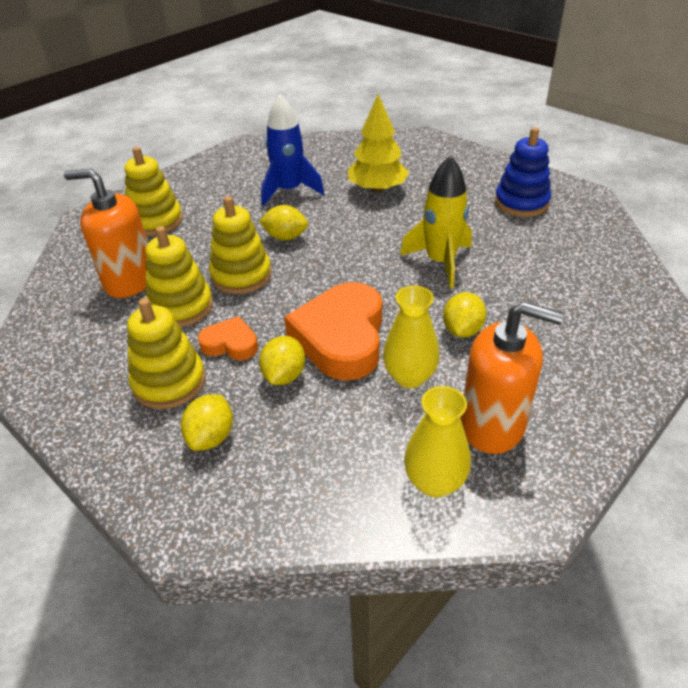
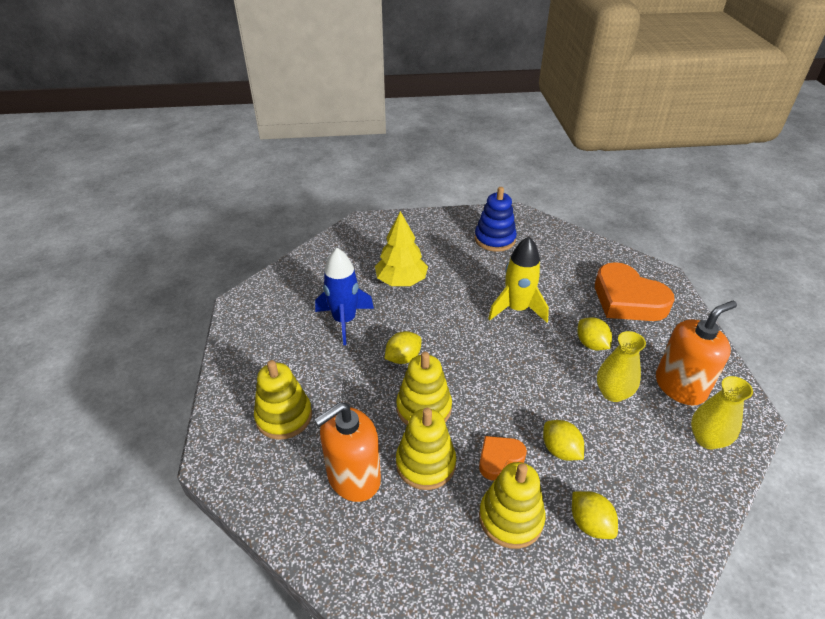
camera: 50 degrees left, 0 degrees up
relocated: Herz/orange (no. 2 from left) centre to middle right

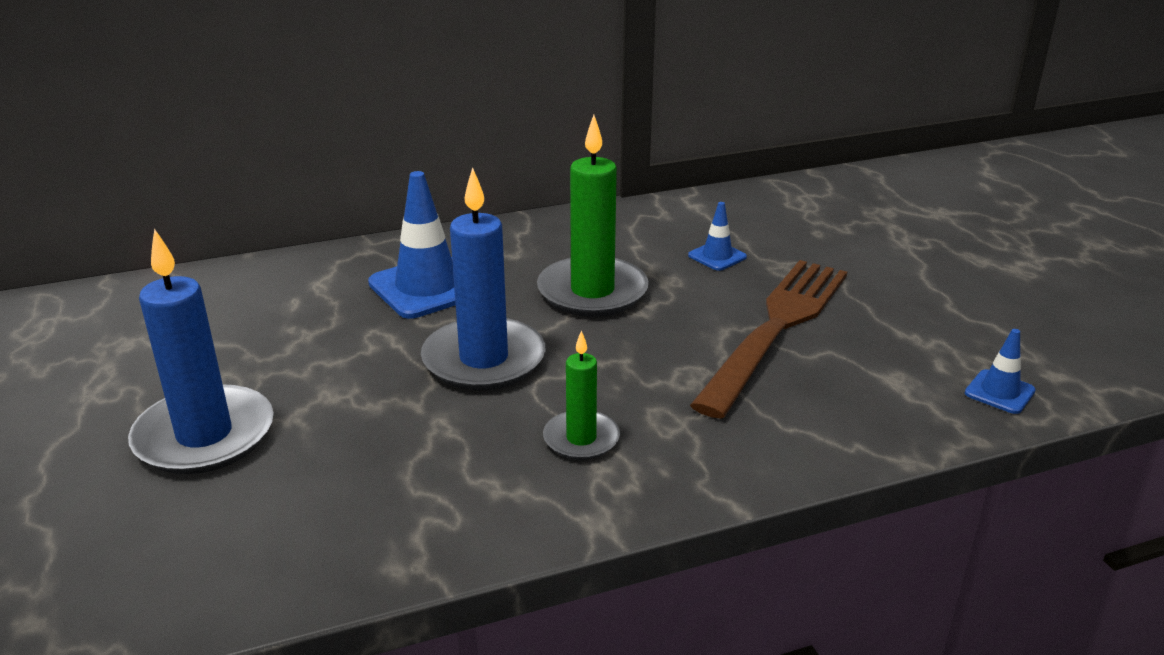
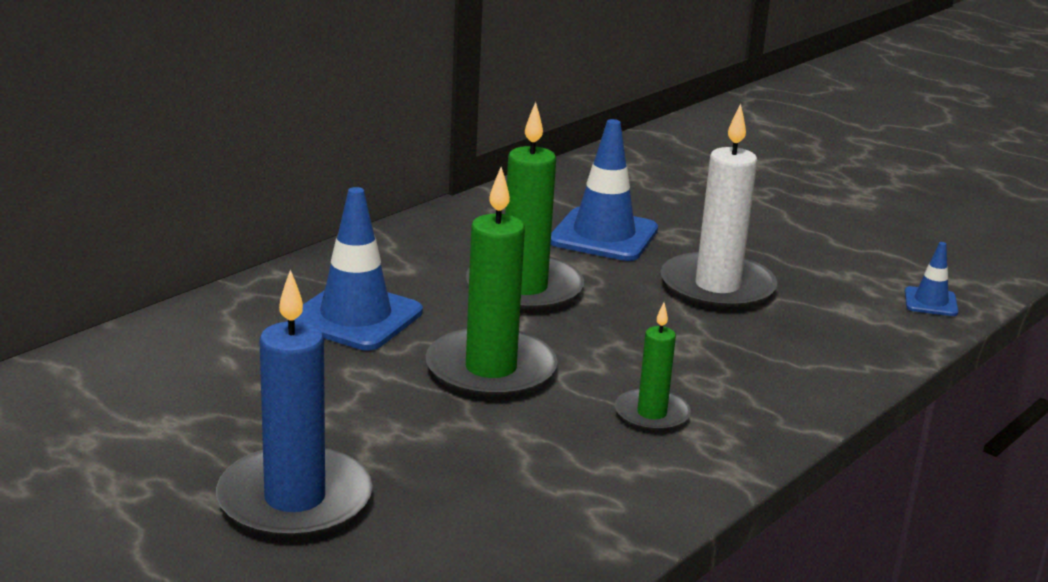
camera: 30 degrees left, 5 degrees down
exchanged: Gabel/braun centre to Kerze/weiß middle right
colour: Kerze/blau (no. 2 from left) centre to Kerze/grün (no. 1 from left) centre
size: Leitkegel/blau (no. 2 from left) centre = top centre x1.98

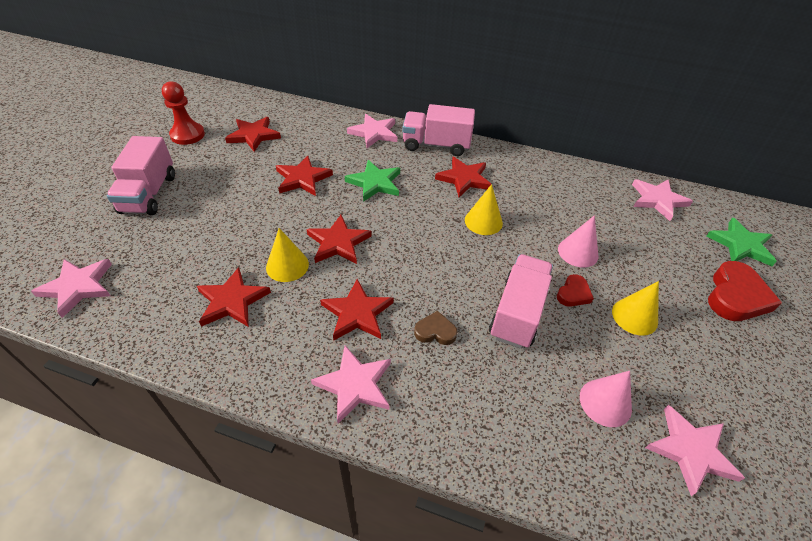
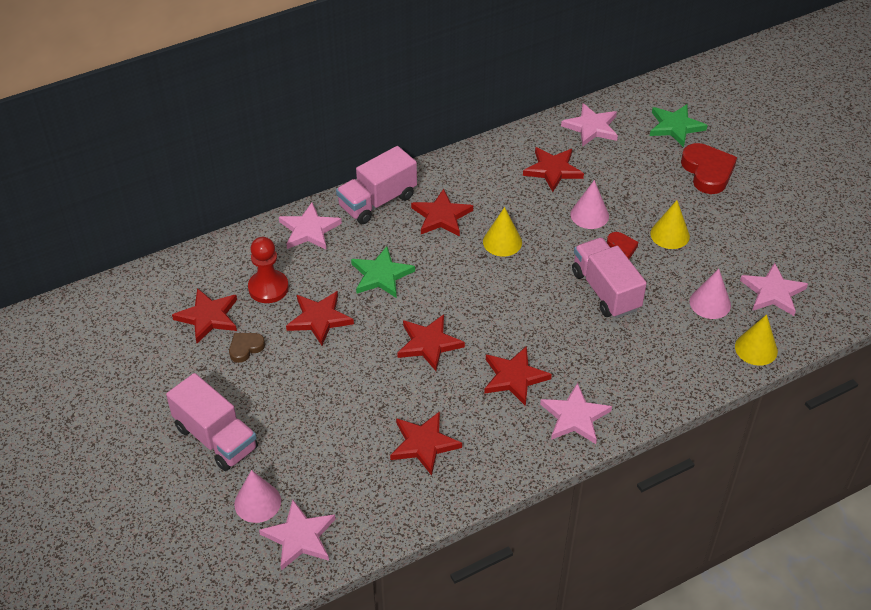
camera: 45 degrees left, 0 degrees up
appeared: Stern/rot (no. 7 from left) top centre; Kegel/rosa (no. 1 from left) bottom left
relocated: Bauer/rot top left to middle left; Kegel/gelb (no. 1 from left in the first image) centre to Kegel/gelb (no. 3 from left) middle right; Herz/braun centre to middle left

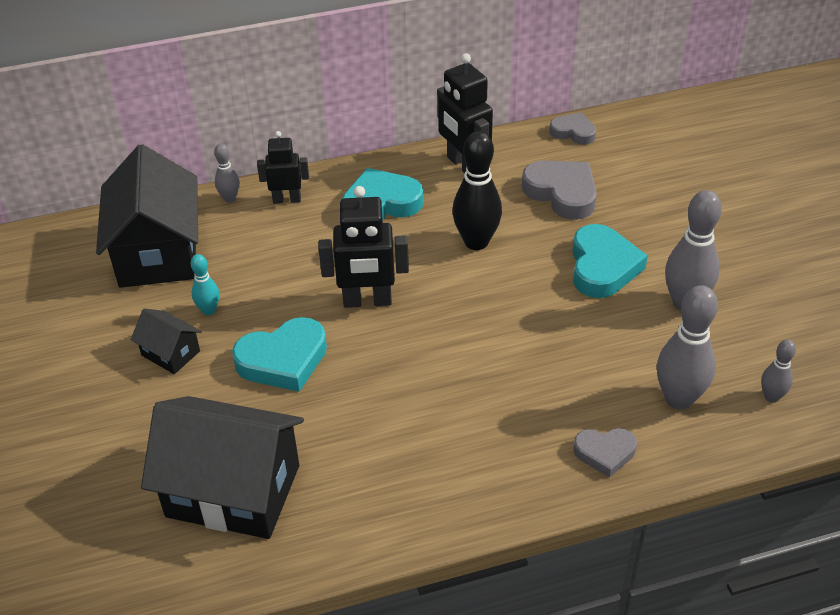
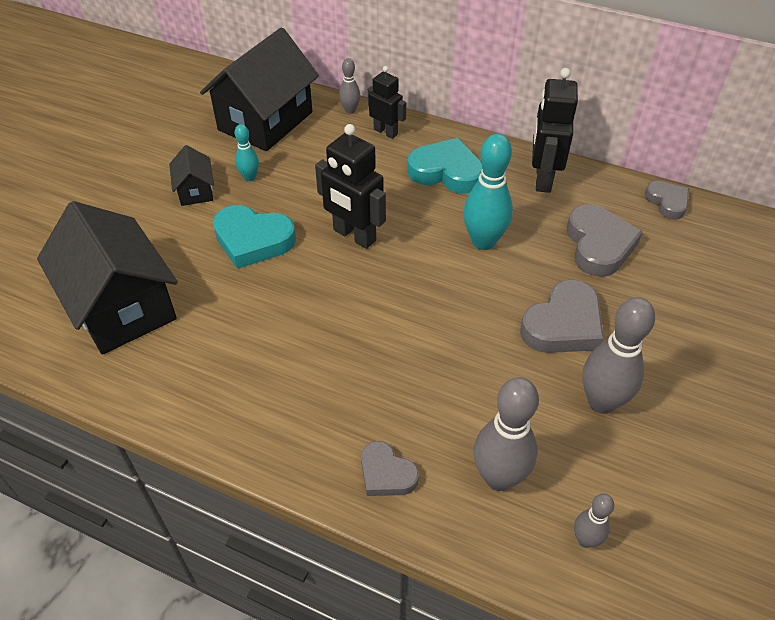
camera: 40 degrees right, 5 degrees up
colour: Bowlingkegel/schwarz top centre to Bowlingkegel/türkis (no. 2 from left) top centre; Herz/türkis (no. 3 from left) middle right to Herz/grau (no. 2 from left) middle right

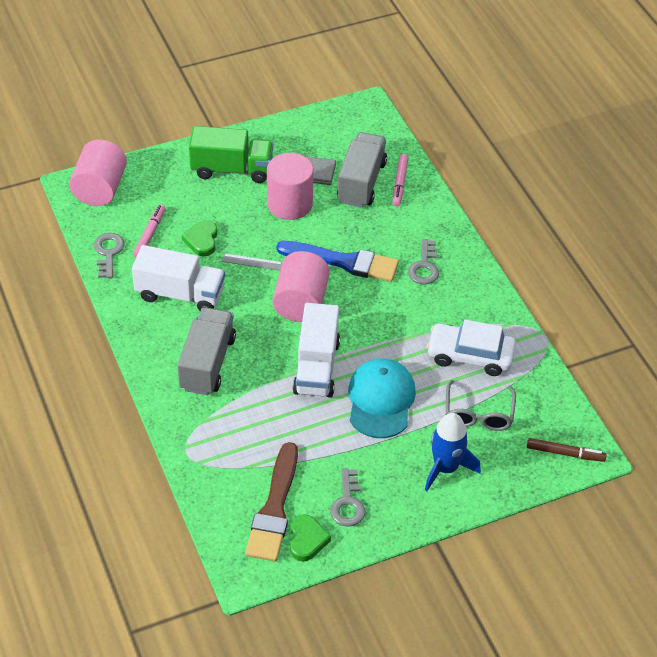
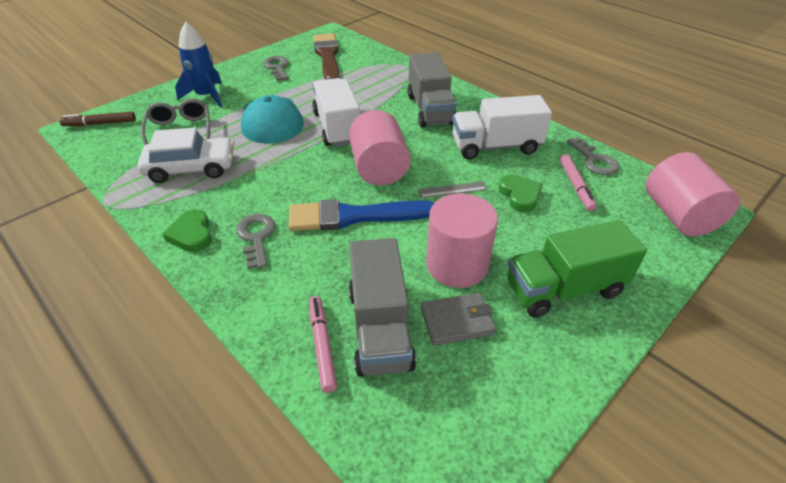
camera: 160 degrees right, 5 degrees down
relocated: Herz/grün (no. 2 from left in the first image) bottom centre to Herz/grün (no. 1 from left) middle left

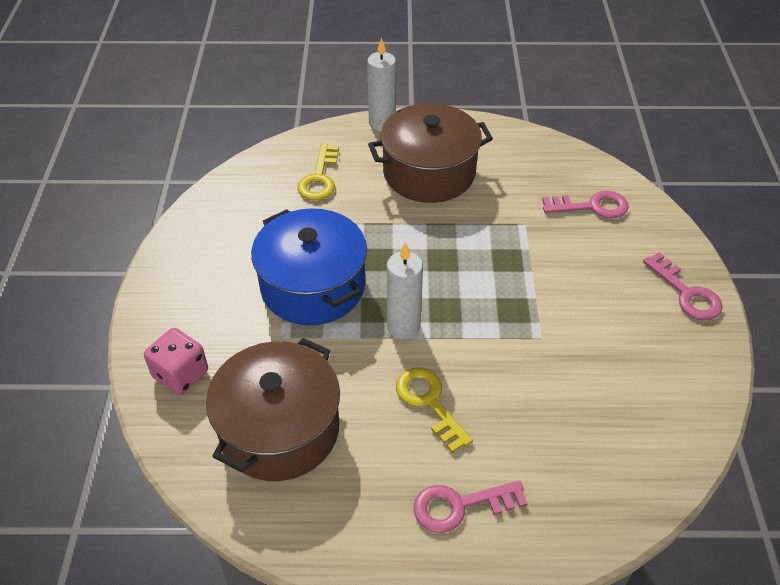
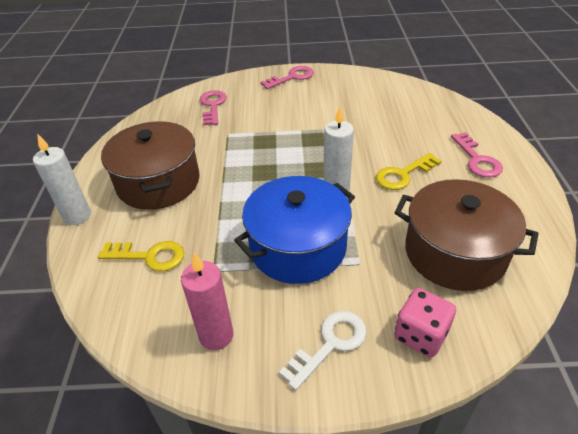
camera: 90 degrees left, 5 degrees down
appeared: Kerze/rosa bottom centre; Schlüssel/weiß bottom centre

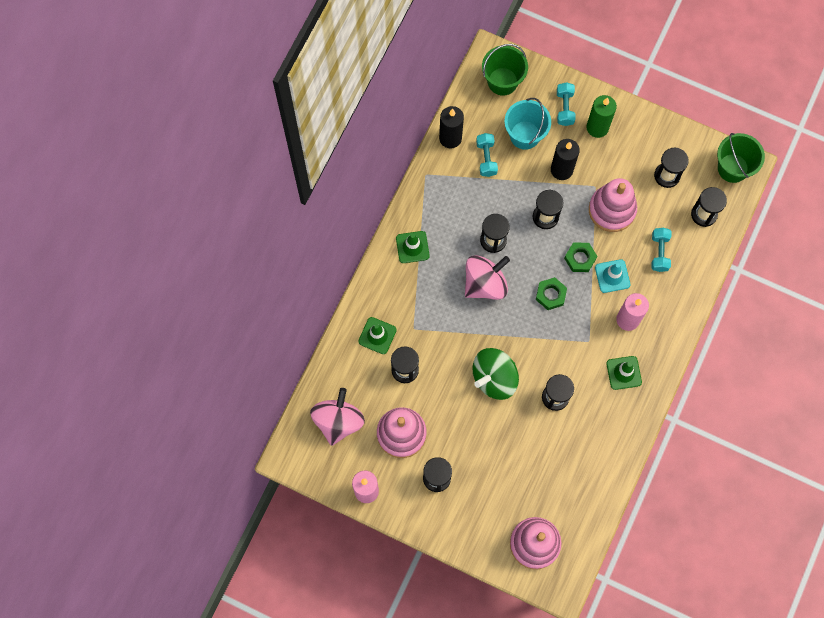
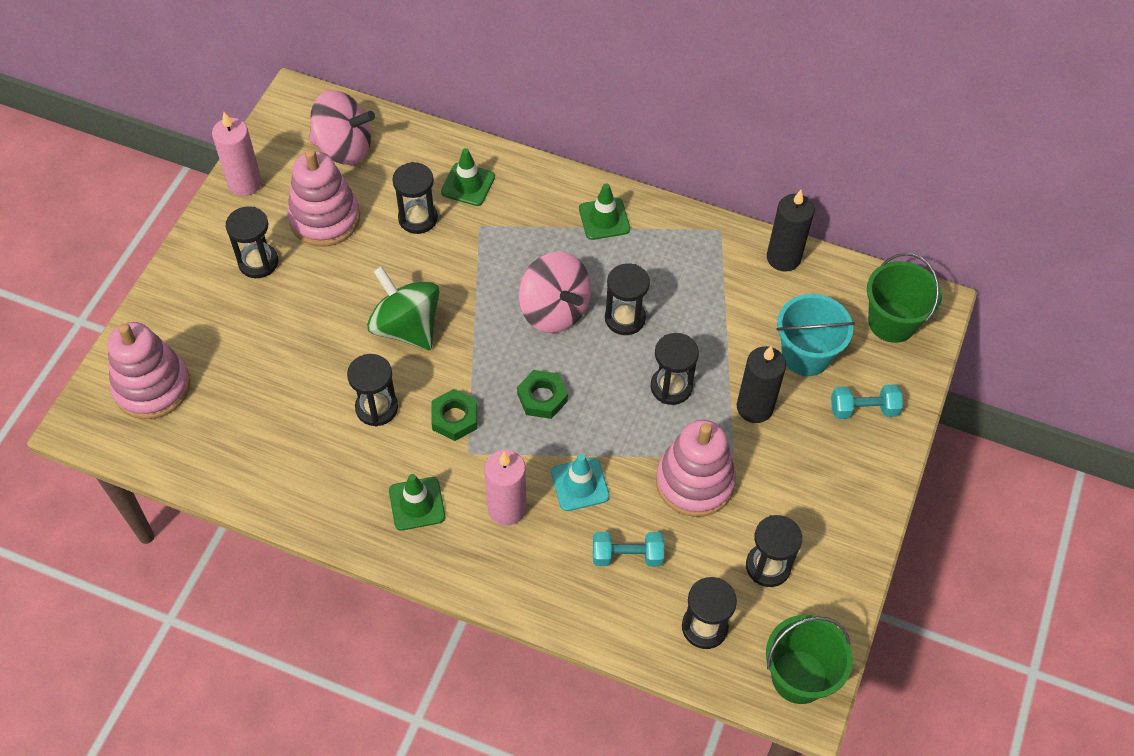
camera: 85 degrees right, 15 degrees down
missing: Kerze/grün top right; Hantel/türkis (no. 1 from left) top centre
relocated: Sechskantmutter/grün (no. 2 from left in the first image) middle right to Sechskantmutter/grün (no. 1 from left) centre

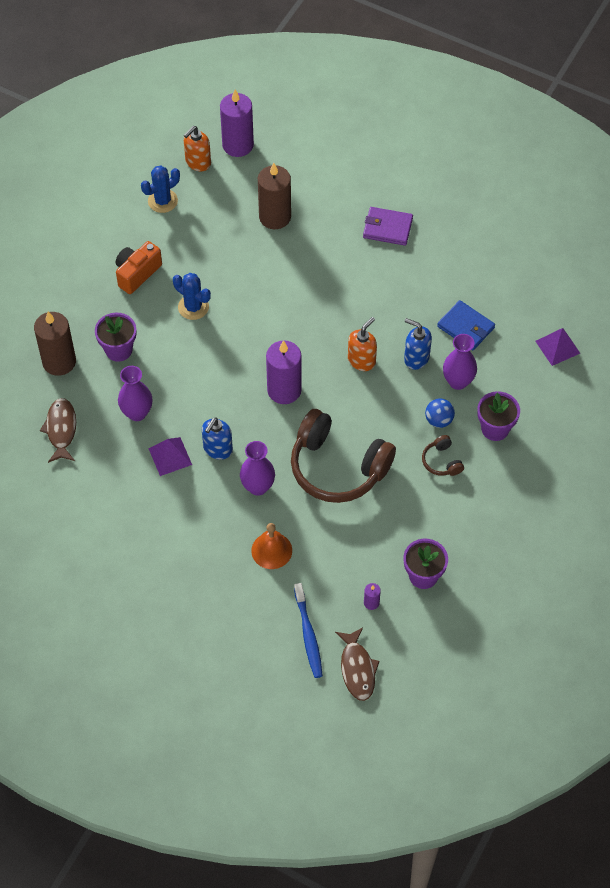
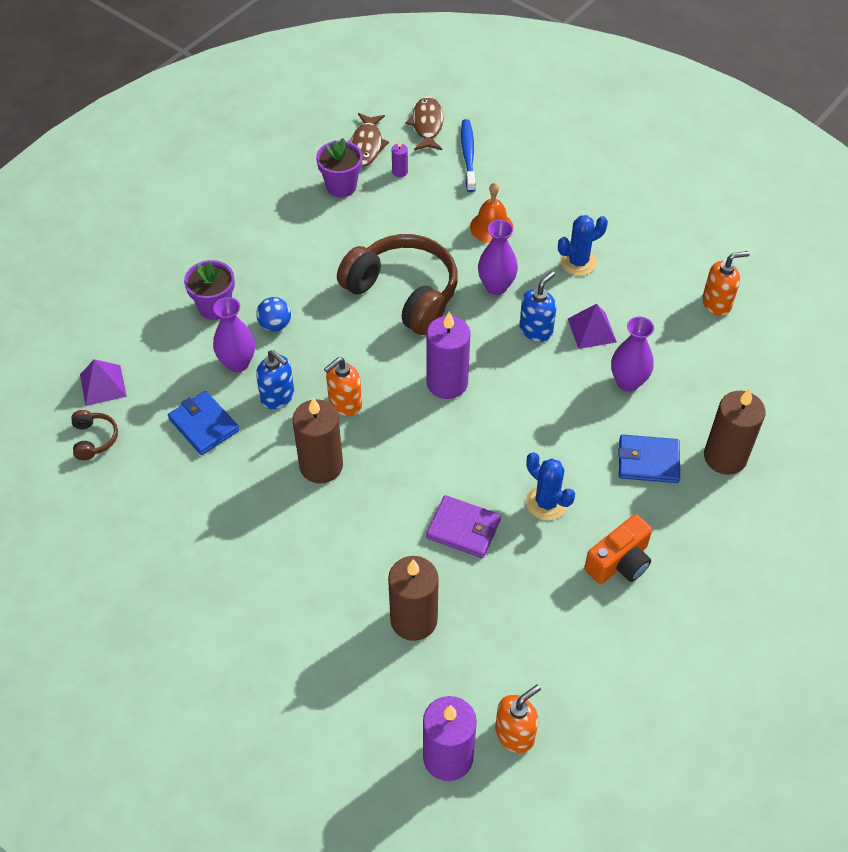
camera: 170 degrees left, 5 degrees down
appeared: Seifenspender/orange (no. 3 from left) top right; Kerze/braun (no. 1 from left) centre
relocated: Kaktus/blau (no. 1 from left in the first image) top left to Kaktus/blau (no. 2 from left) top right; Geldbörse/lila top centre to centre; Fisch/braun (no. 1 from left) middle left to top centre; Kopfhörer/braun (no. 2 from left in the first image) middle right to Kopfhörer/braun (no. 1 from left) middle left
exchanged: Blumentopf/lila (no. 1 from left) middle left to Geldbörse/blau (no. 2 from left) middle right

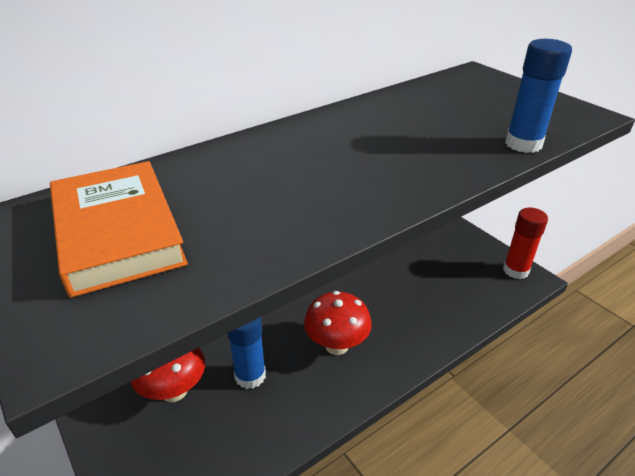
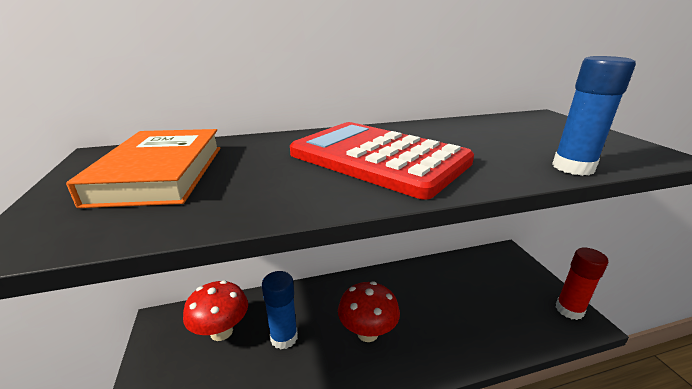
camera: 20 degrees right, 10 degrees down
appeared: Taschenrechner/rot centre

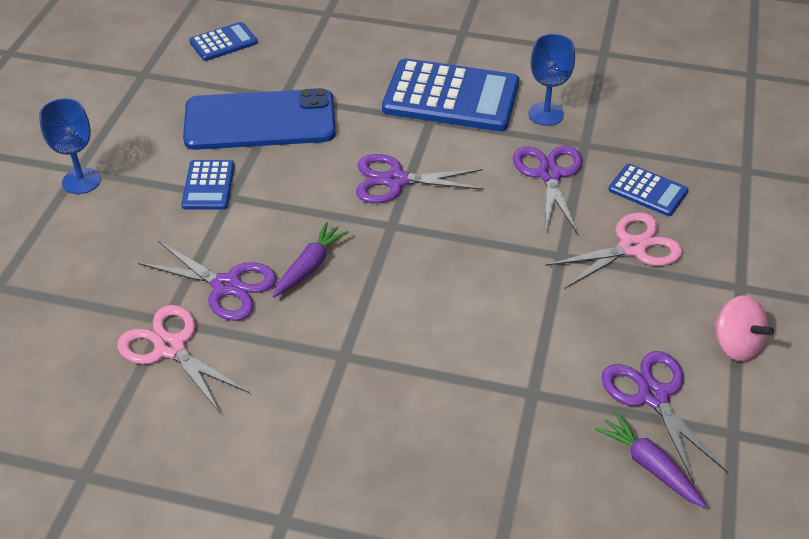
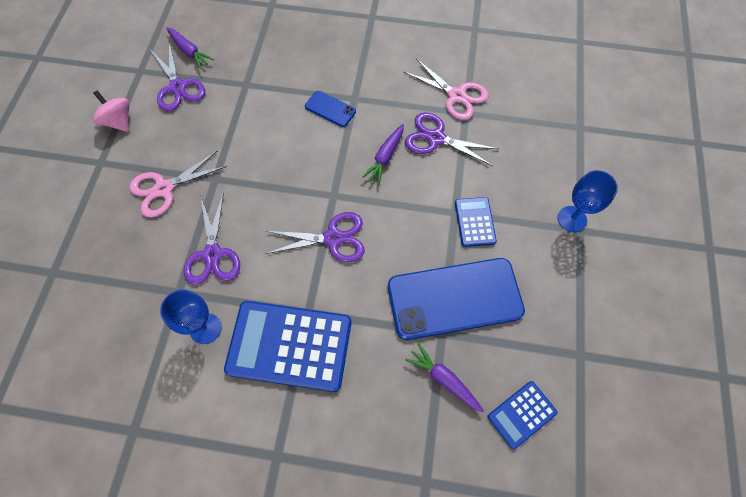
camera: 175 degrees right, 20 degrees up
missing: Taschenrechner/blau (no. 4 from left) middle right
appeared: Handy/blau (no. 1 from left) top centre; Karotte/lila (no. 3 from left) bottom centre

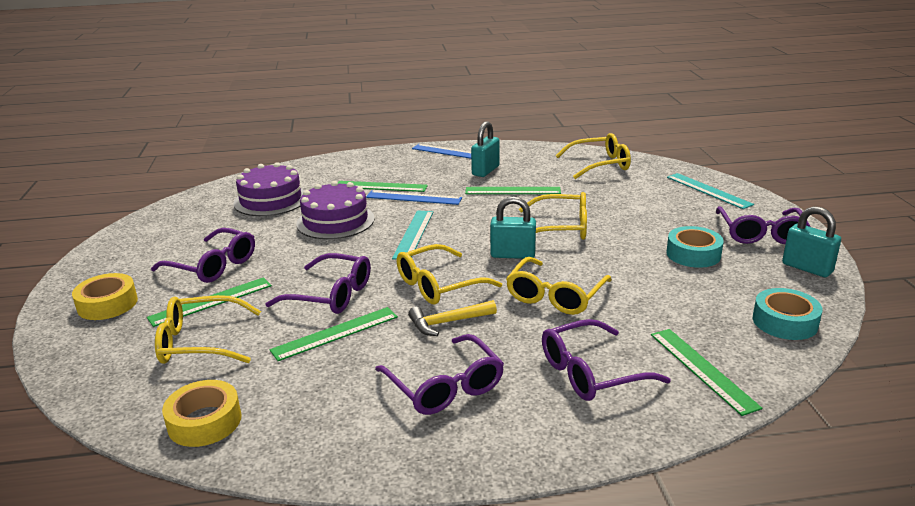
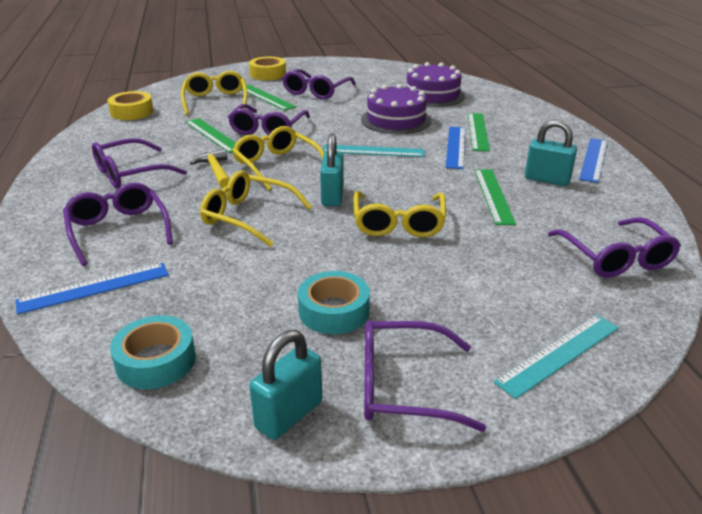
camera: 85 degrees right, 5 degrees up
colour: Brille/gelb (no. 5 from left) top centre to Brille/lila (no. 6 from left) middle right; Lineal/grün (no. 5 from left) bottom right to Lineal/blau (no. 1 from left) middle left

